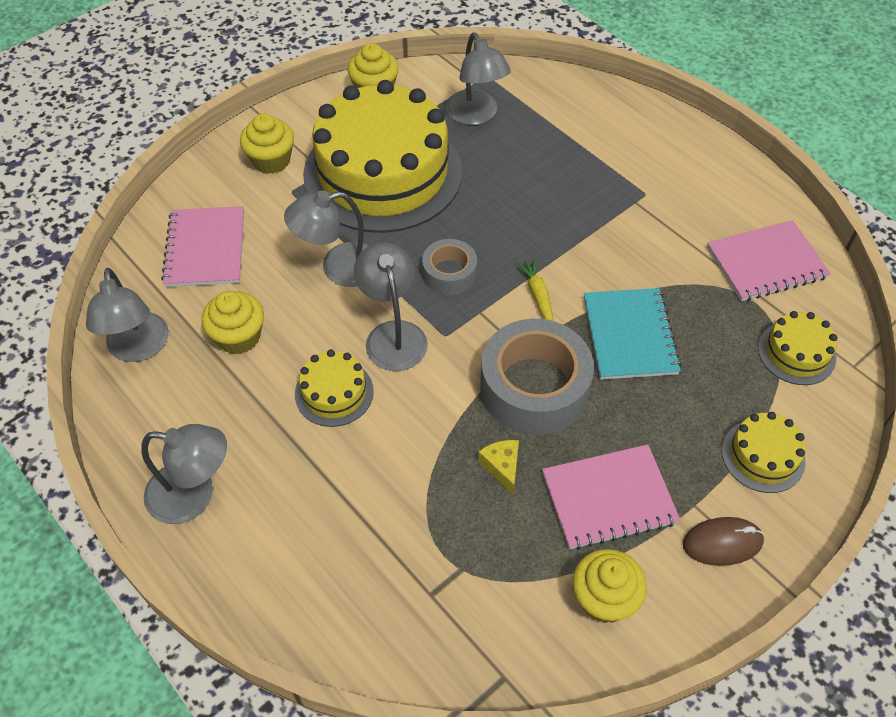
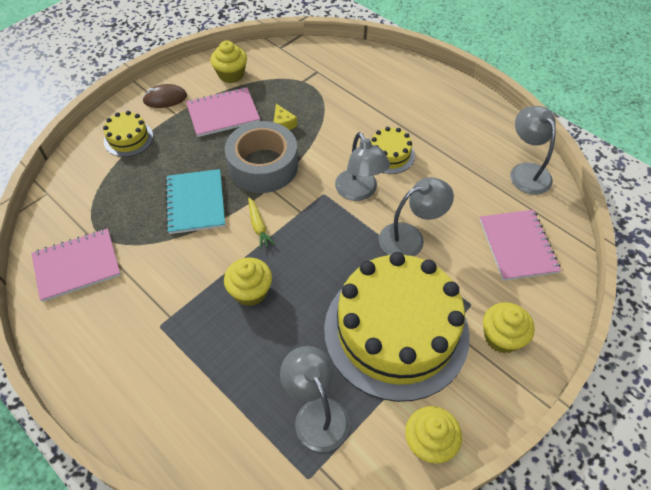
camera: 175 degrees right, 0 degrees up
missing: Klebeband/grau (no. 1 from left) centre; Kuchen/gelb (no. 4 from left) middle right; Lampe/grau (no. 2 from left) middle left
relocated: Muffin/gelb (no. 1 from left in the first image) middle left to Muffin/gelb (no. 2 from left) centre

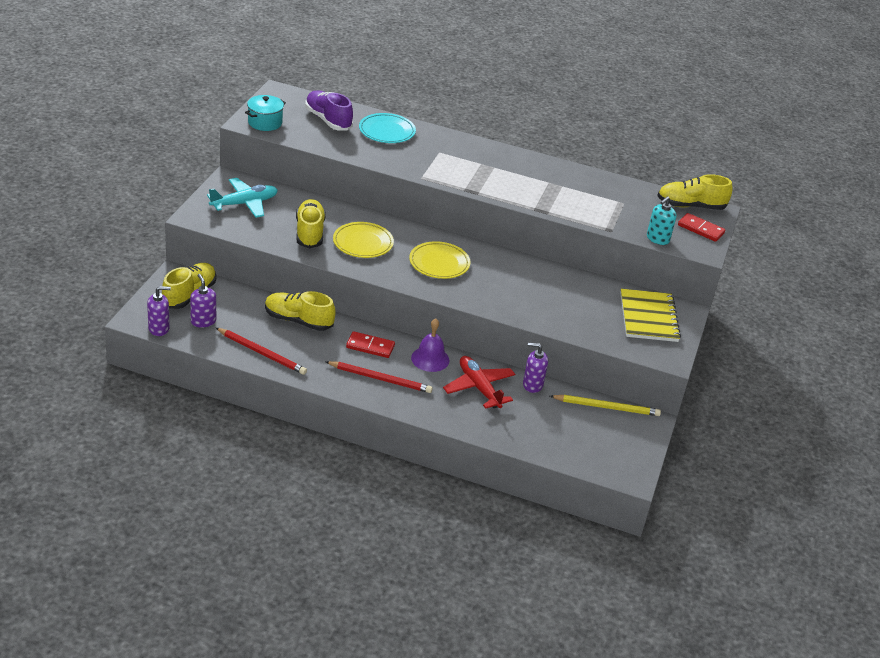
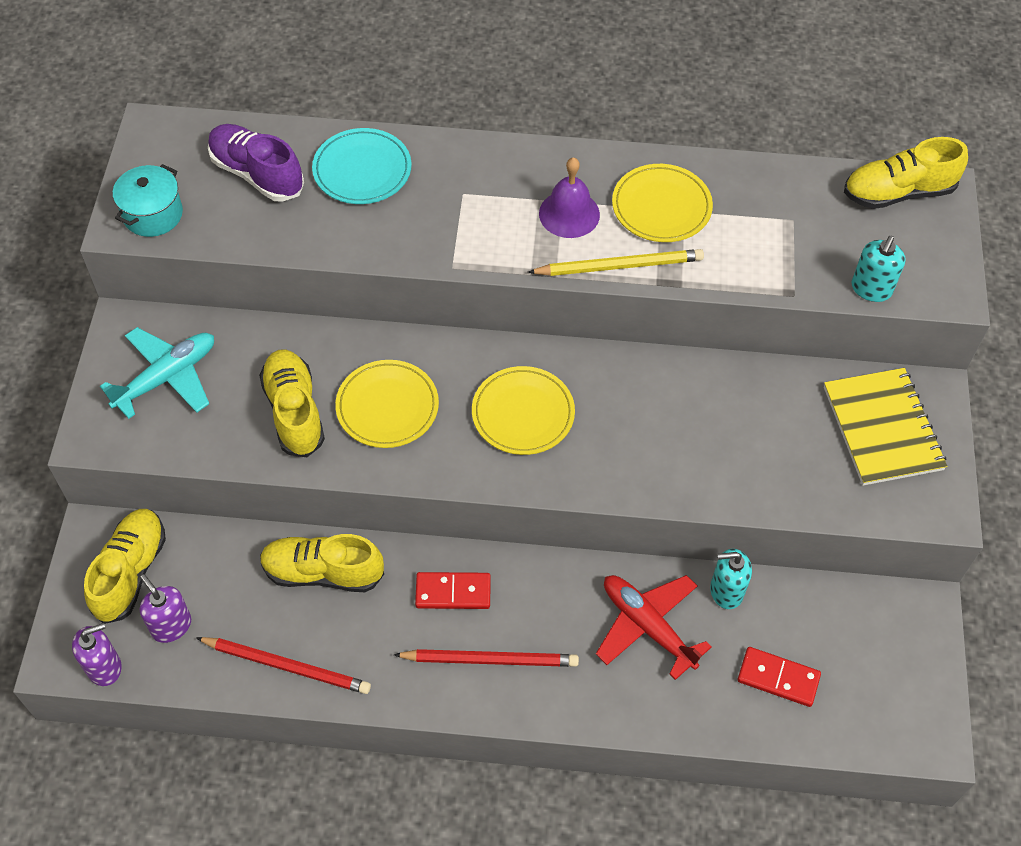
camera: 10 degrees left, 20 degrees up
appeared: Teller/gelb (no. 3 from left) top centre
relocated: Dominostein/rot (no. 2 from left) middle right to bottom right; Glocke/lila centre to top centre; Bleistift/gelb middle right to top centre
colour: Seifenspender/lila (no. 3 from left) centre to Seifenspender/türkis (no. 1 from left) bottom right

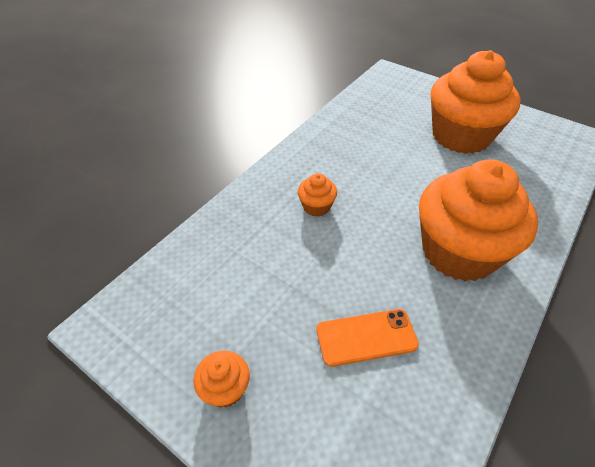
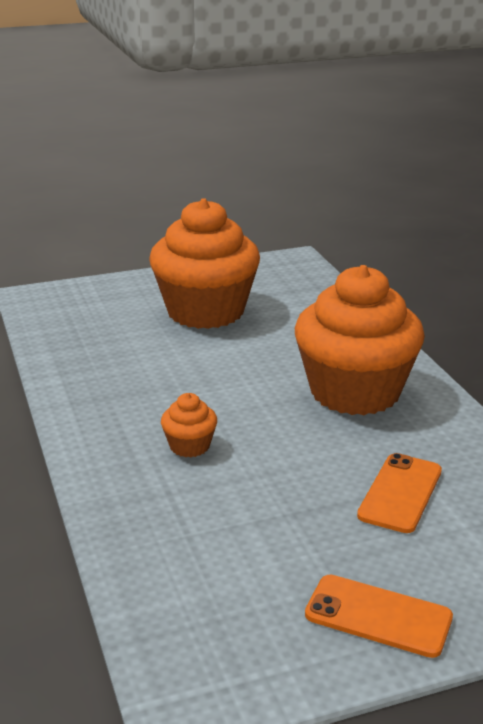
camera: 55 degrees left, 20 degrees down
exchanged: Muffin/orange (no. 1 from left) bottom centre to Handy/orange (no. 1 from left) bottom right

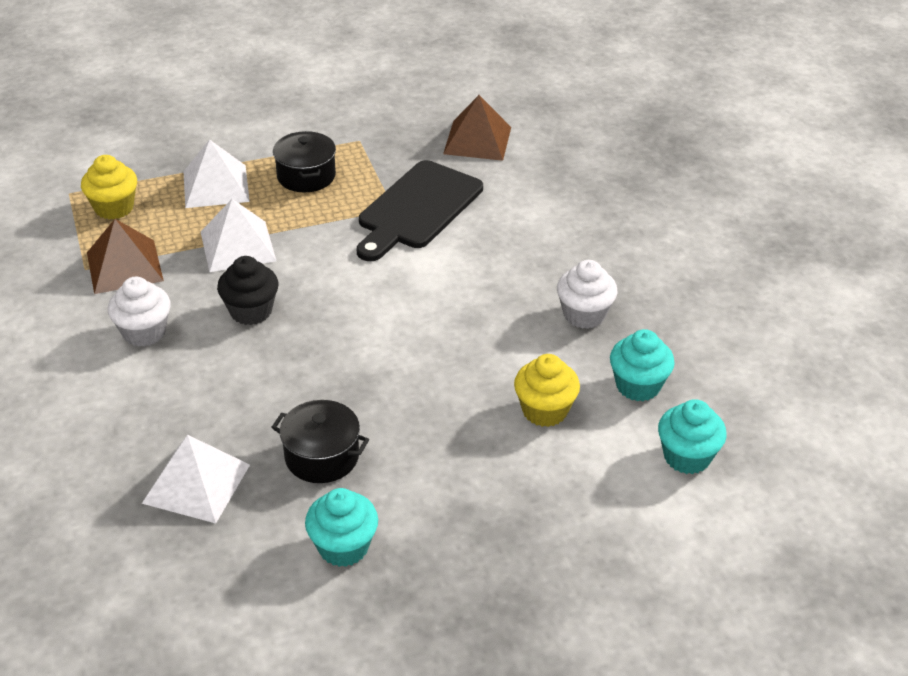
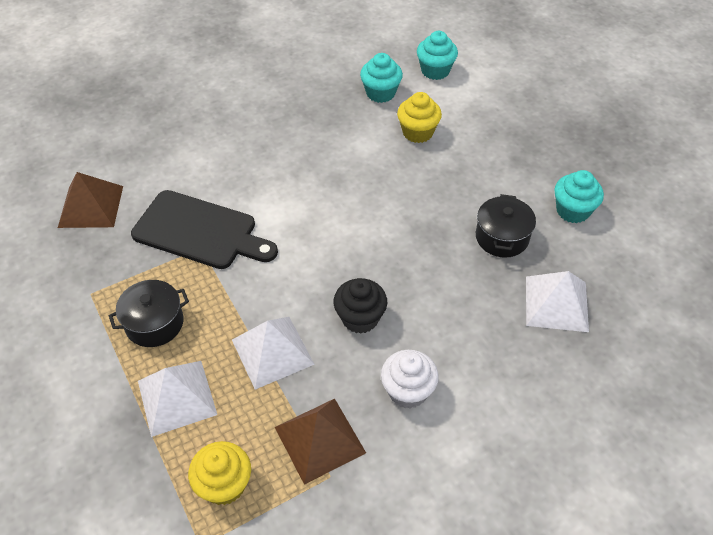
camera: 100 degrees left, 10 degrees up
missing: Muffin/weiß (no. 2 from left) centre

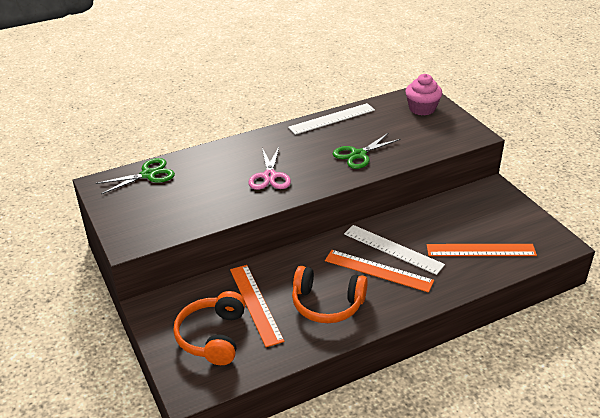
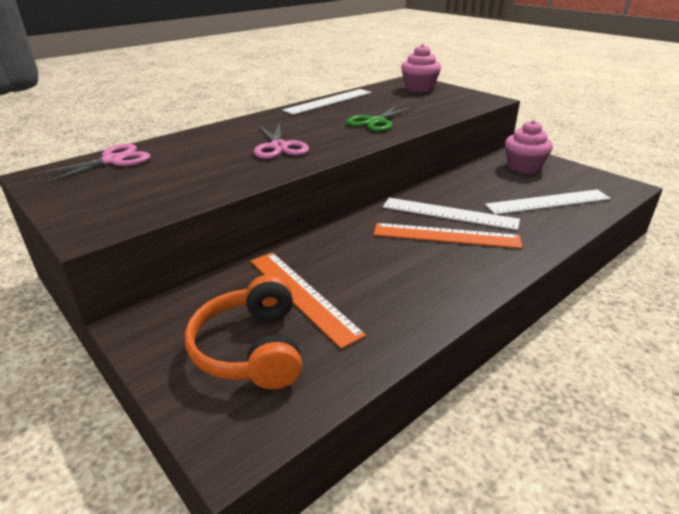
camera: 15 degrees left, 5 degrees down
missing: Kopfhörer/orange (no. 2 from left) bottom centre
appeared: Muffin/rosa (no. 2 from left) top right
colour: Schere/grün (no. 1 from left) middle left to Schere/rosa (no. 1 from left) top left; Lineal/orange (no. 3 from left) middle right to Lineal/weiß (no. 3 from left) middle right

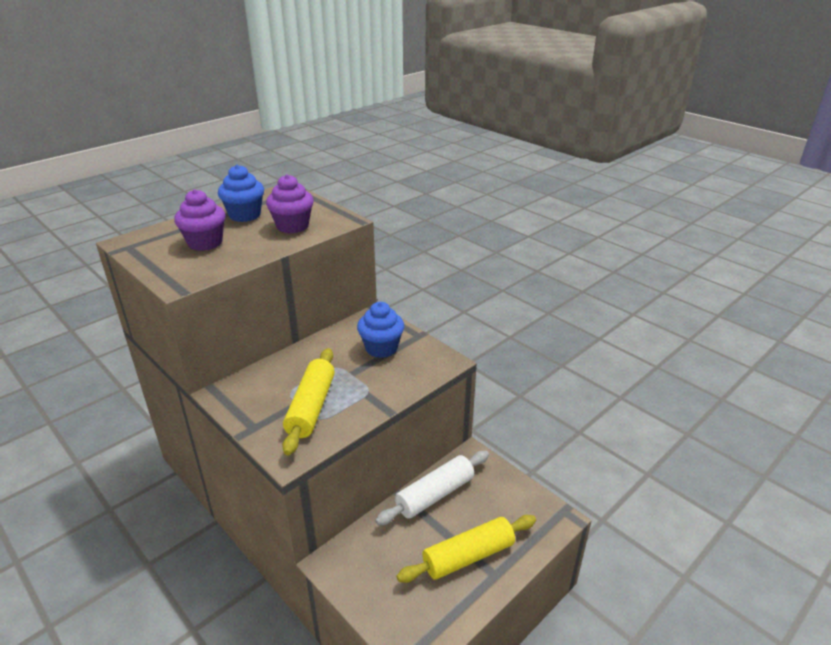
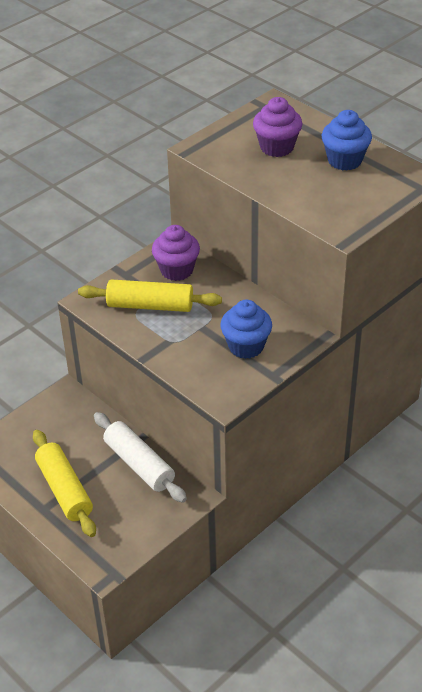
camera: 90 degrees right, 10 degrees up
relocated: Muffin/lila (no. 2 from left in the first image) top centre to Muffin/lila (no. 1 from left) centre

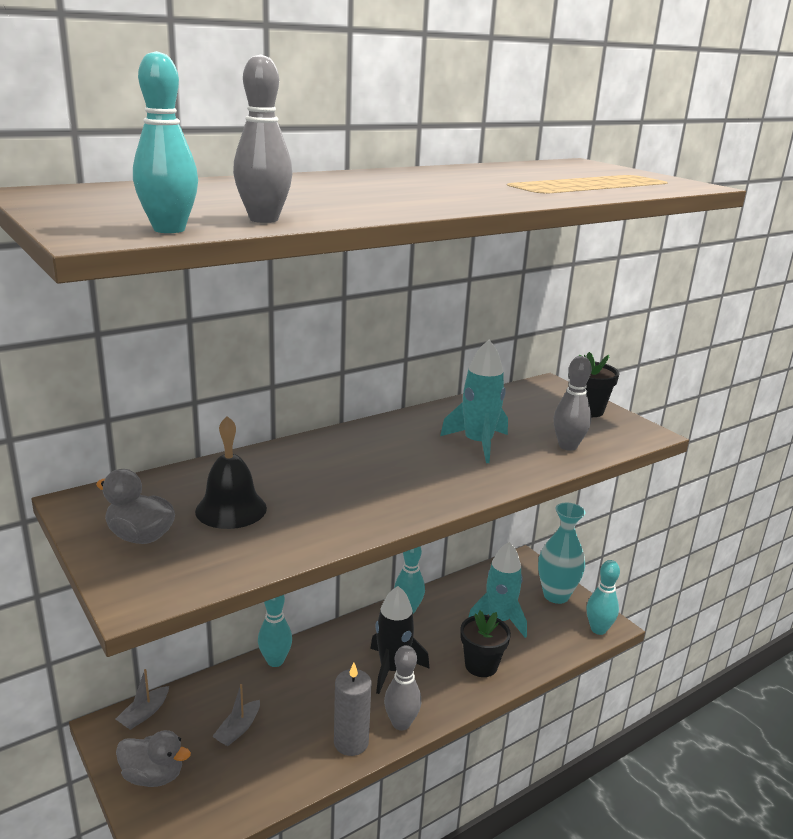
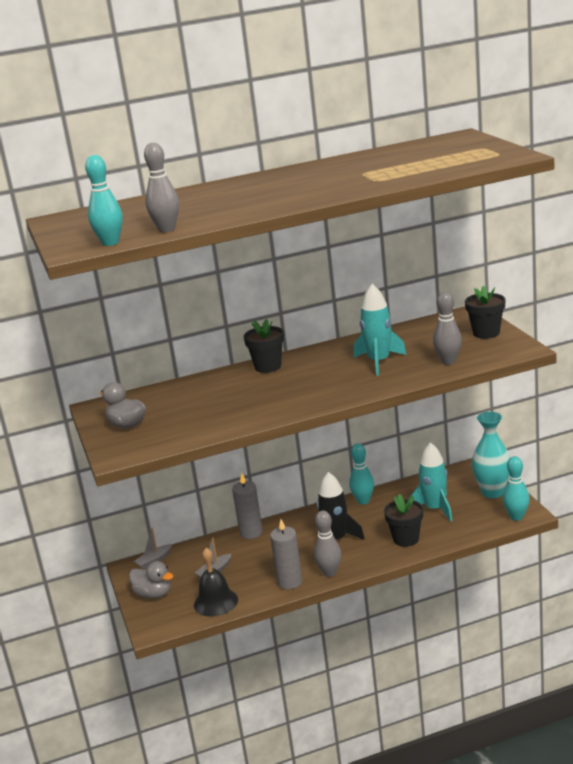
camera: 20 degrees right, 0 degrees up
appeared: Blumentopf/schwarz (no. 1 from left) centre
relocated: Glocke/schwarz middle left to bottom centre
exchanged: Bowlingkegel/türkis (no. 2 from left) bottom centre to Kerze/grau (no. 1 from left) centre

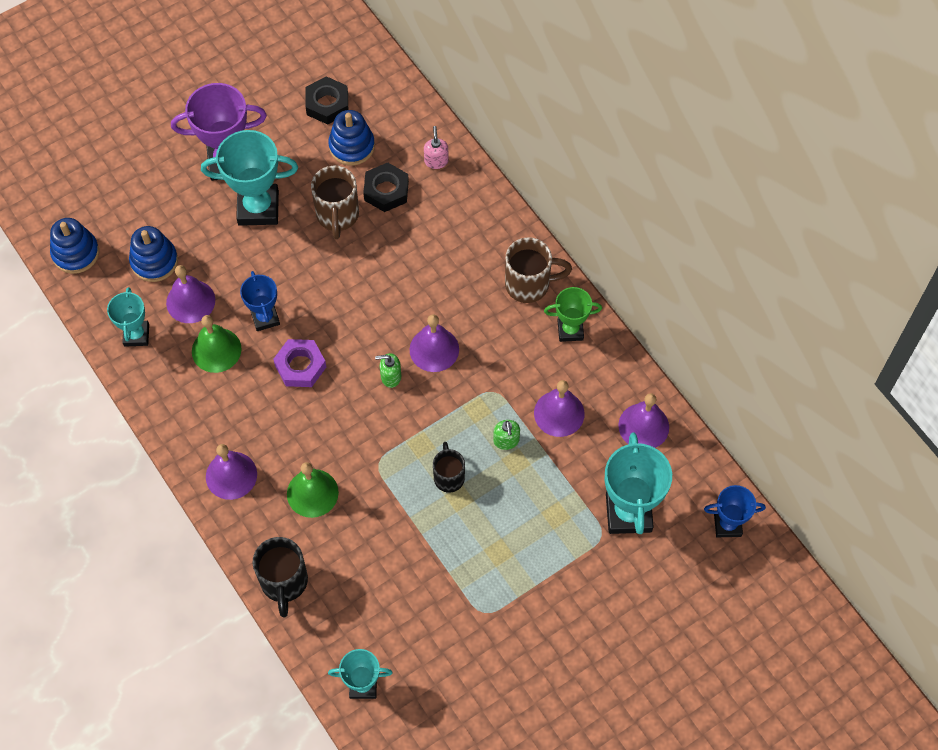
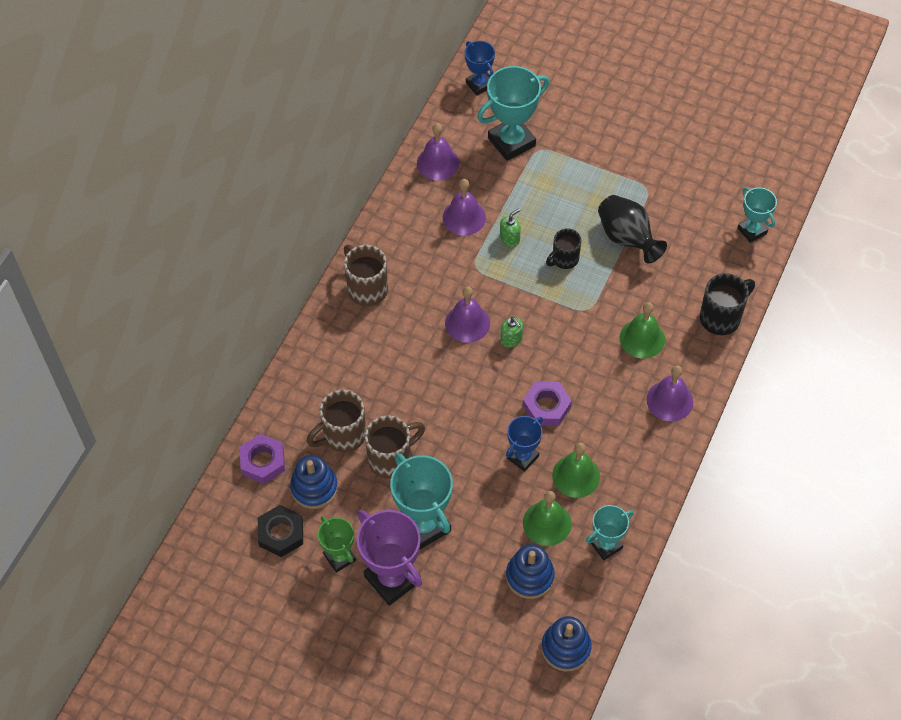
camera: 120 degrees left, 5 degrees down
missing: Seifenspender/rosa top centre
appeared: Vase/schwarz top right; Sechskantmutter/lila (no. 1 from left) middle left
relocated: Pokal/grün centre to bottom centre
exchanged: Sechskantmutter/schwarz (no. 2 from left) top centre to Tasse/braun (no. 1 from left) centre
colour: Glocke/lila (no. 1 from left) middle left to Glocke/grün (no. 1 from left) bottom centre

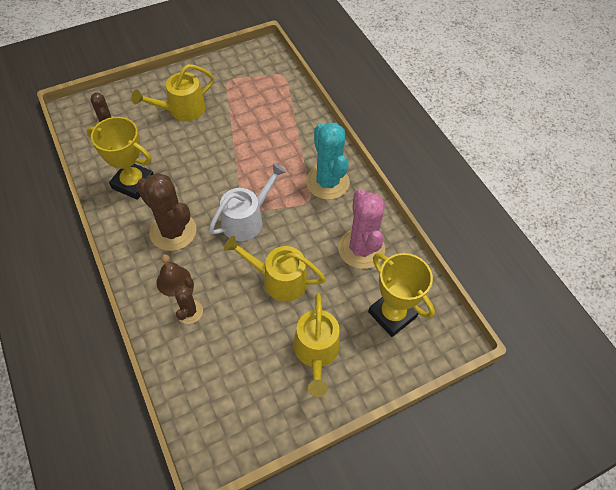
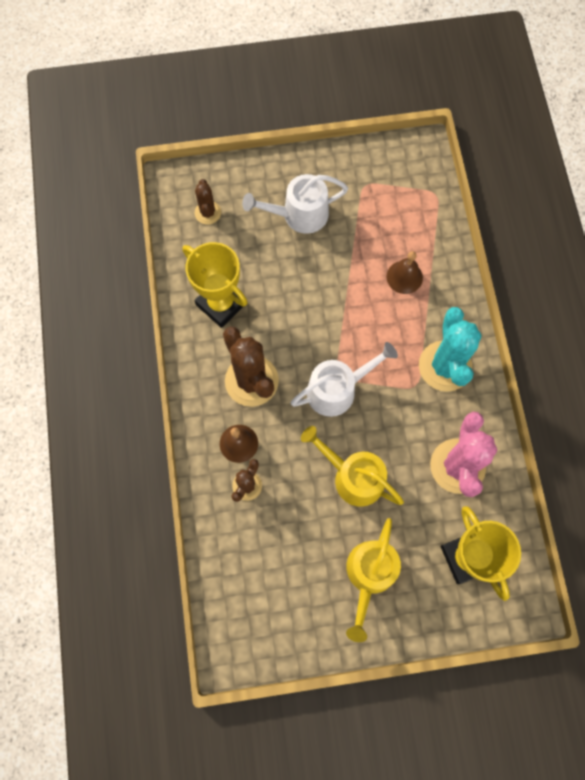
camera: 20 degrees right, 15 degrees up
appeared: Glocke/braun (no. 2 from left) middle right
colour: Gießkanne/gelb (no. 1 from left) top left to Gießkanne/weiß (no. 1 from left) top centre

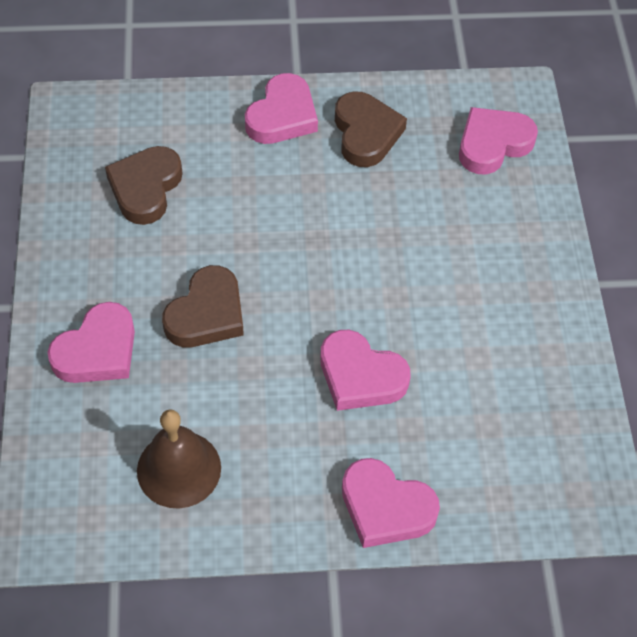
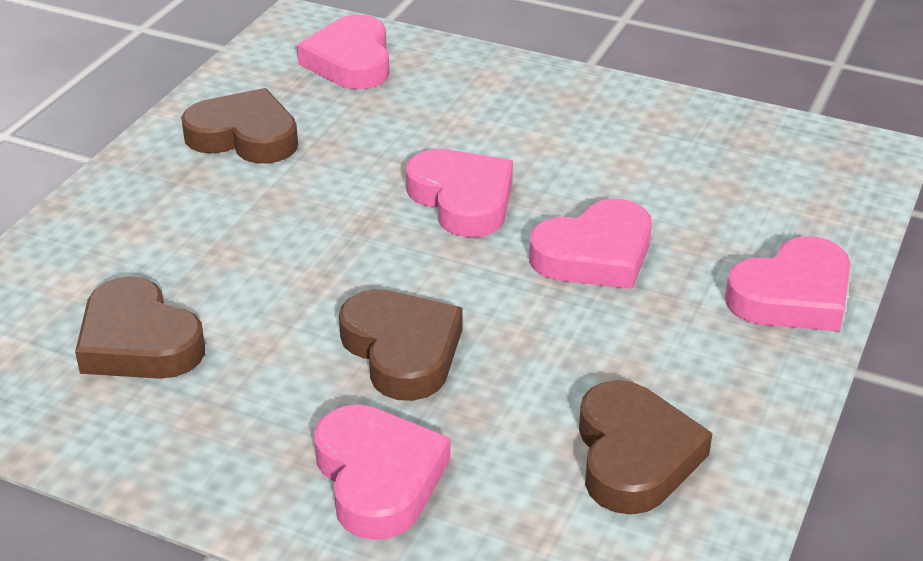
camera: 60 degrees left, 20 degrees down
relocated: Herz/rosa (no. 2 from left in the first image) top centre to Herz/rosa (no. 3 from left) centre
exchanged: Glocke/braun bottom left to Herz/braun (no. 4 from left) bottom right

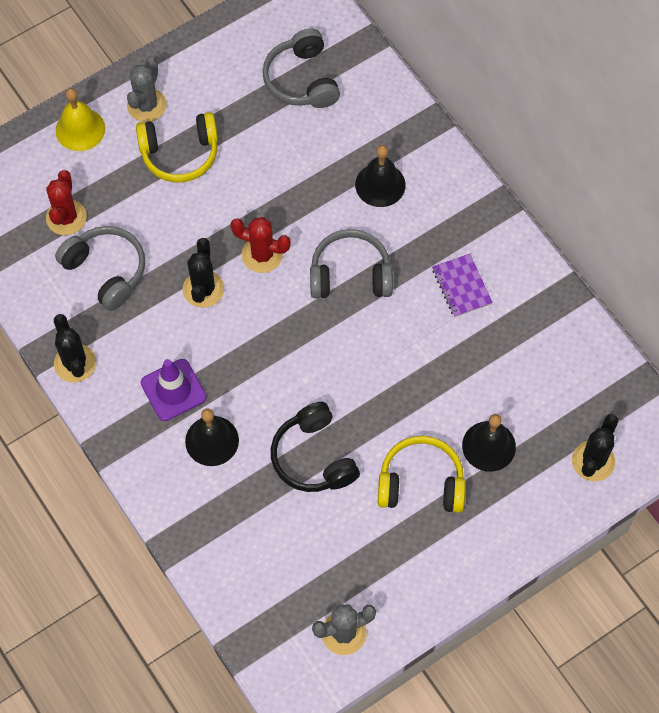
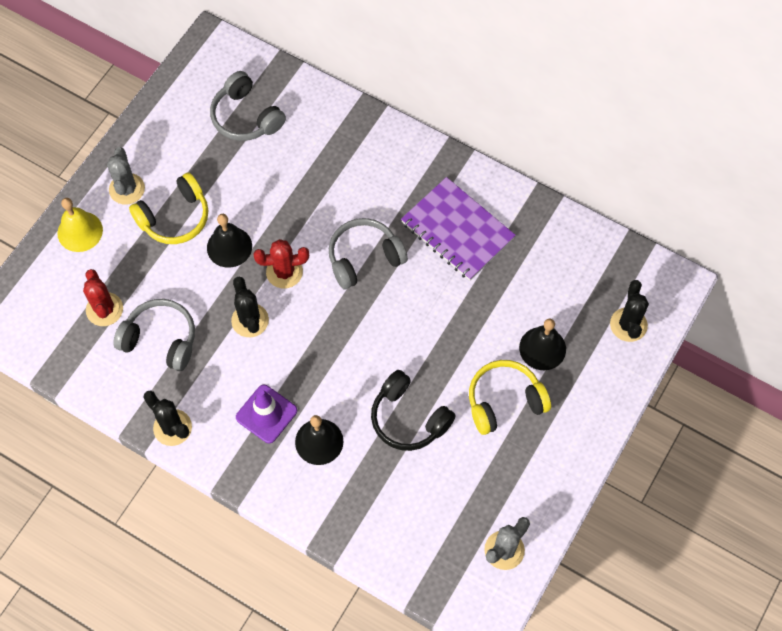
camera: 25 degrees left, 0 degrees up
relocated: Glocke/schwarz (no. 2 from left in the first image) top centre to Glocke/schwarz (no. 1 from left) middle left
size: Notizbuch/lila middle right = centre x1.85

